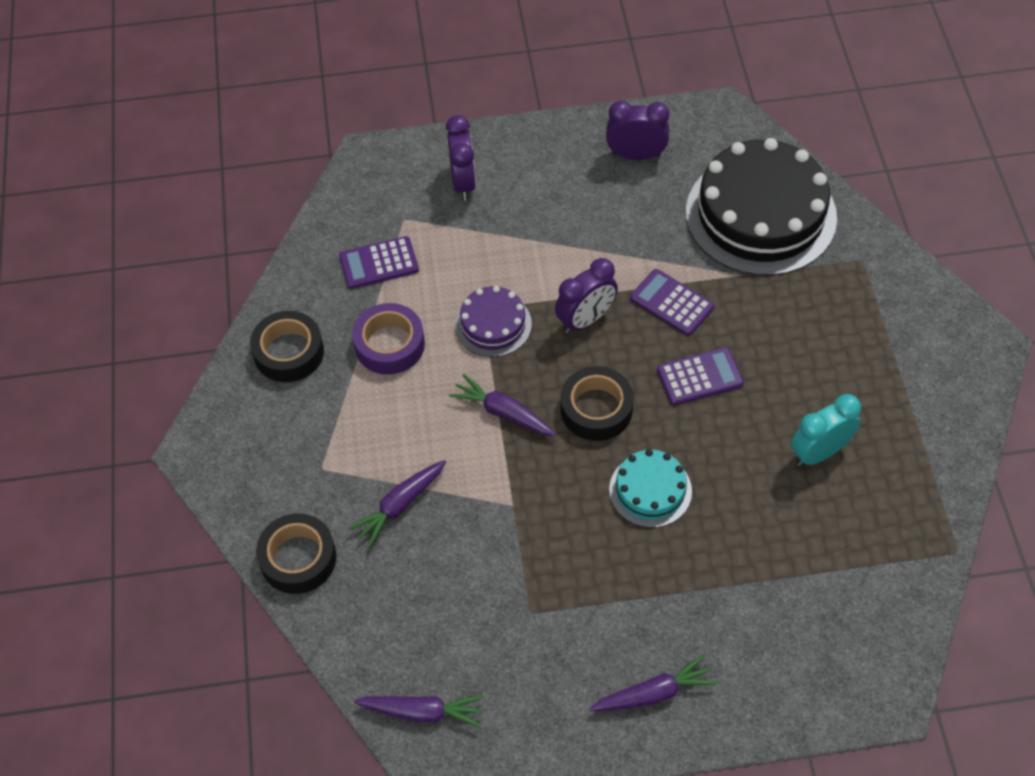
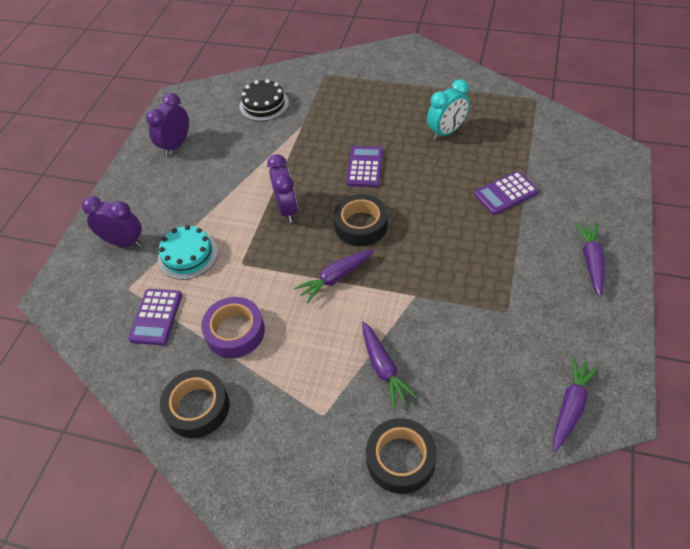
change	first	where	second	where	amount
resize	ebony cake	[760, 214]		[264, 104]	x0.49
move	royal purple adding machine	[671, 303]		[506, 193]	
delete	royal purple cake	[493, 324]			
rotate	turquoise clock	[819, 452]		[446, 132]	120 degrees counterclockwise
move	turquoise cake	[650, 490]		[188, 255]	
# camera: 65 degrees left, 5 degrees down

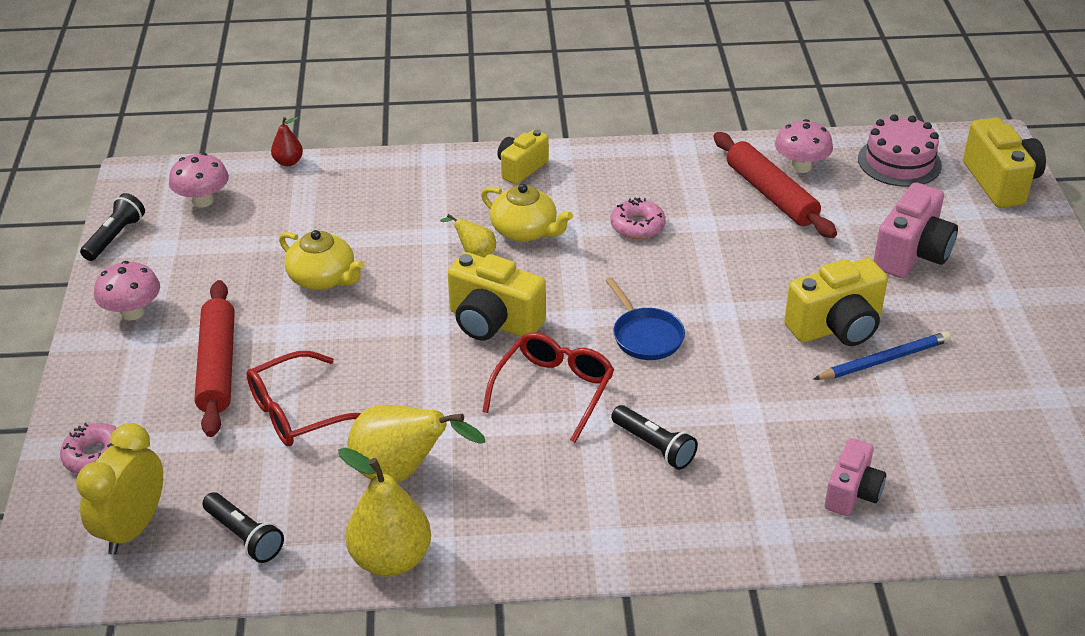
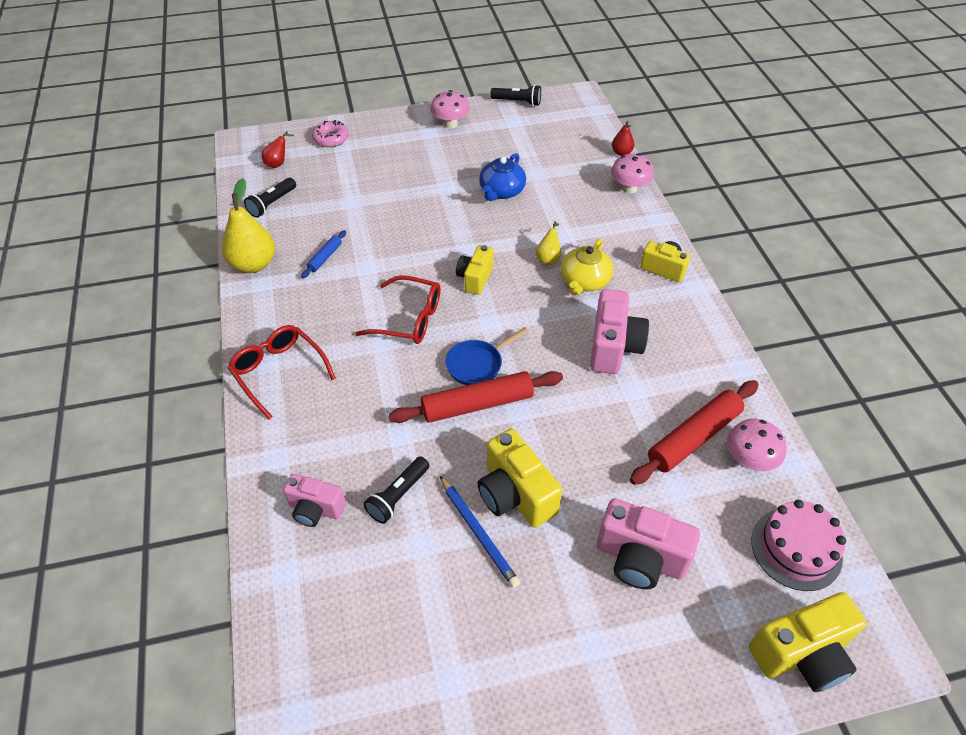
change	first	where	second	where	amount
move	pink toadstool	[203, 201]		[629, 188]	
replace	pink doughnut	[637, 226]	pink camera	[613, 347]	
recolor	yellow teapot	[323, 278]	cobalt teapot	[501, 191]	
resize	yellow camera	[493, 322]		[475, 278]	x0.64
move	scarlet pastry roller	[218, 366]		[477, 404]	
move	scarlet spectacles	[298, 412]		[278, 372]	
replace	yellow pear	[402, 472]	cobalt pastry roller	[325, 257]	
move	ebony torch	[654, 446]		[398, 496]	
replace	yellow clock	[133, 528]	scarlet pear	[278, 163]	
# camera: 80 degrees right, 10 degrees up

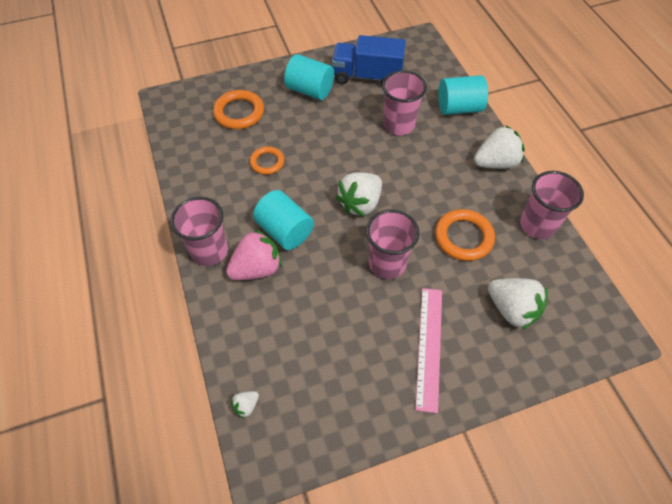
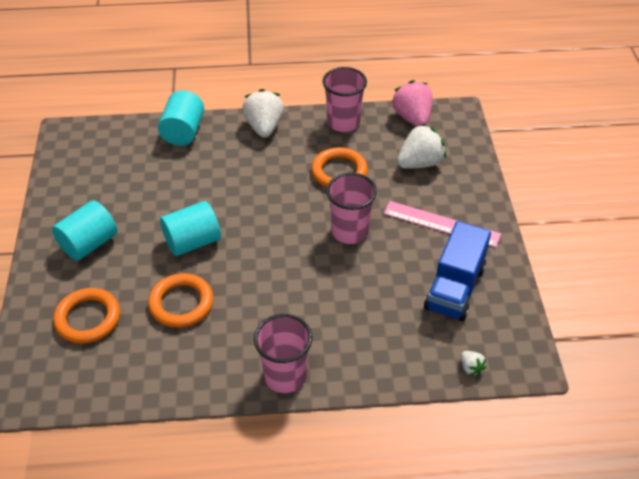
change	first	where	second	where	amount
move	cobalt lorry	[367, 76]		[454, 288]	
delete	pink beaker	[398, 125]			
resize	orange hoop	[267, 162]		[181, 303]	x1.56
delete	pure white berry	[360, 203]			
move	turquoise cylinder	[285, 231]		[192, 242]	
move	pink berry	[257, 268]		[412, 118]	
# camera: 75 degrees left, 10 degrees down

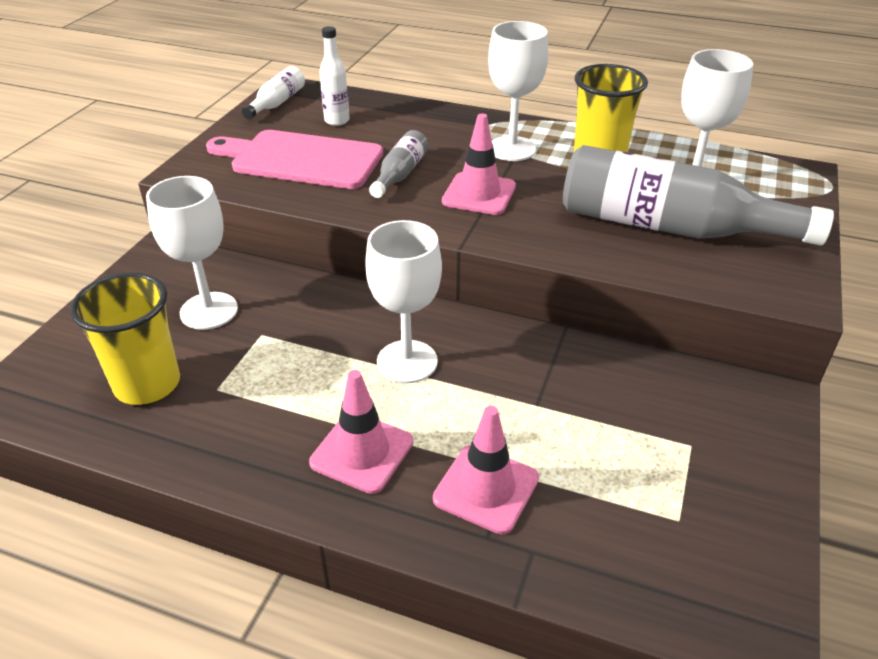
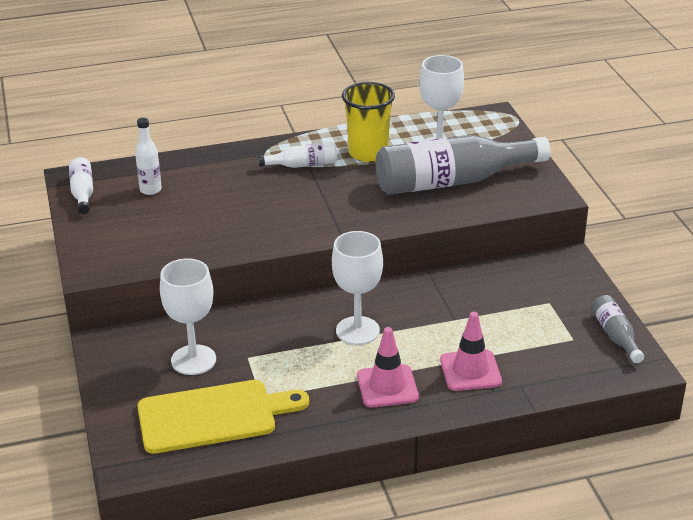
change	first	where	second	where	amount
replace	pure white goblet	[511, 149]	pure white flask	[302, 165]	
delete	pink traffic cone	[479, 194]			
delete	pink cutting board	[301, 159]			
move	ash-grey flask	[400, 174]		[615, 335]	
replace	yellow beaker	[147, 384]	yellow cutting board	[213, 416]	
# camera: 35 degrees left, 5 degrees down

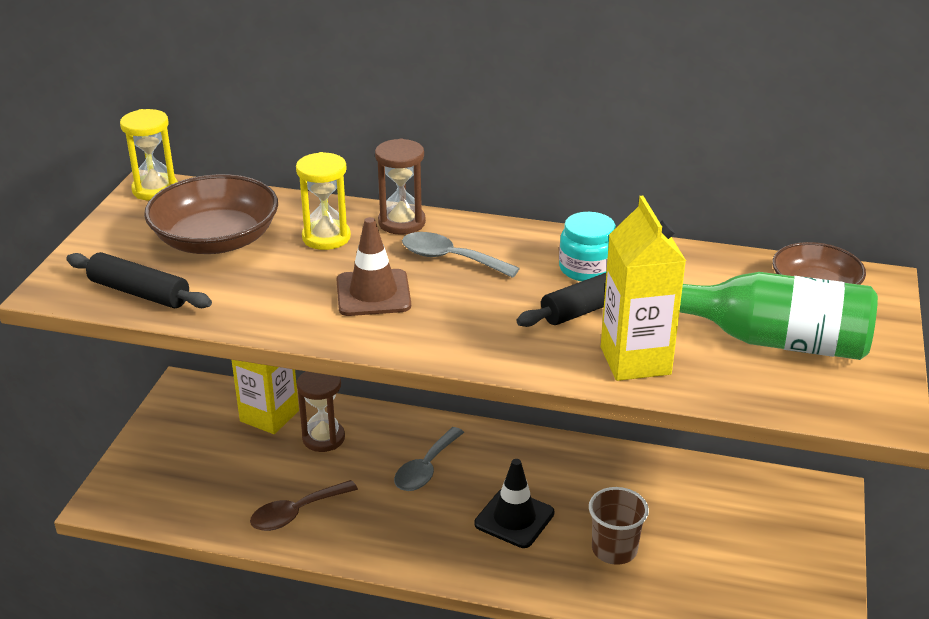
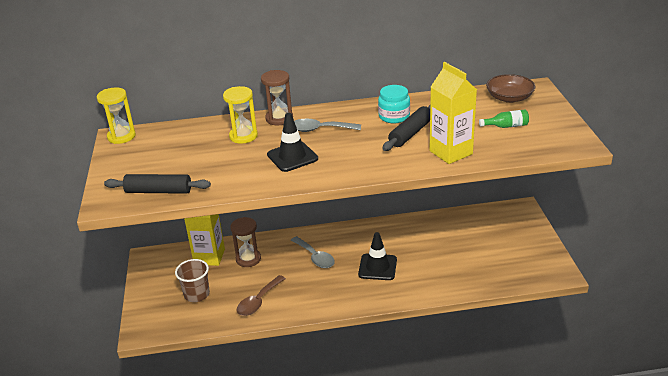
change	first	where	second	where	amount
delete	russet bowl	[216, 240]			
recolor	russet traffic cone	[373, 293]	ebony traffic cone	[292, 157]	
resize	leaf-green flask	[769, 340]		[506, 126]	x0.41
rotate	ash-grey teaspoon	[426, 468]		[315, 257]	45 degrees counterclockwise
move	russet beaker	[614, 549]		[197, 294]	
# camera: 20 degrees left, 0 degrees up

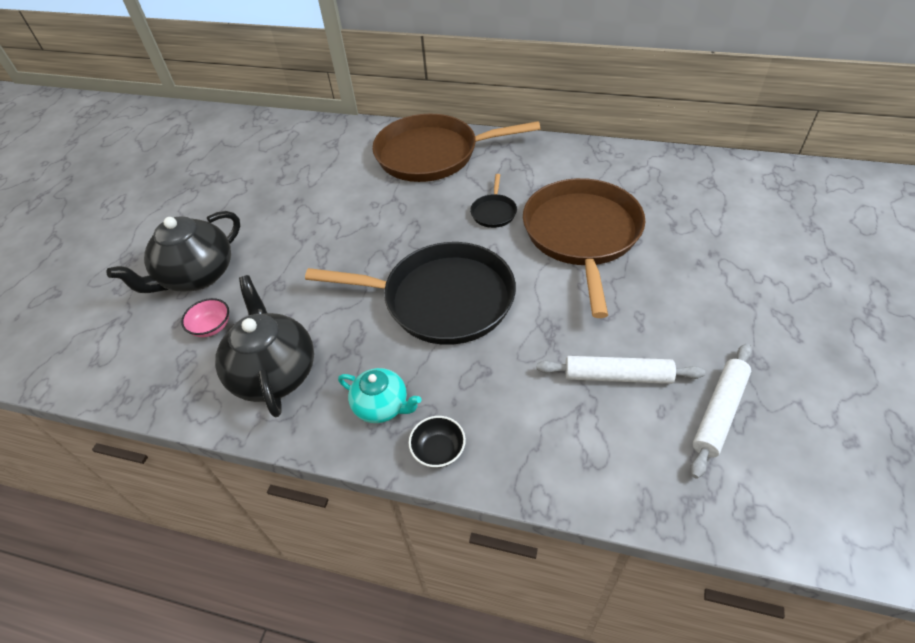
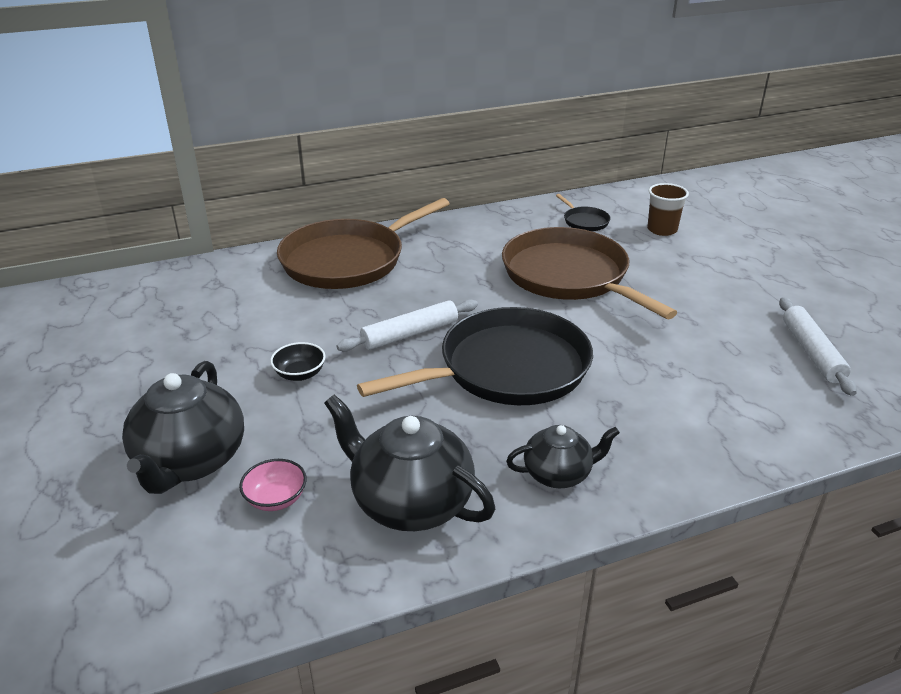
change	first	where	second	where	amount
move	ebony skillet	[494, 212]		[584, 221]	
move	pure white pastry roller	[617, 376]		[410, 334]	
recolor	turquoise teapot	[382, 406]	ebony teapot	[558, 474]	
move	ebony bowl	[438, 450]		[300, 374]	
insert			russet beaker	[662, 230]	
# camera: 40 degrees left, 15 degrees down

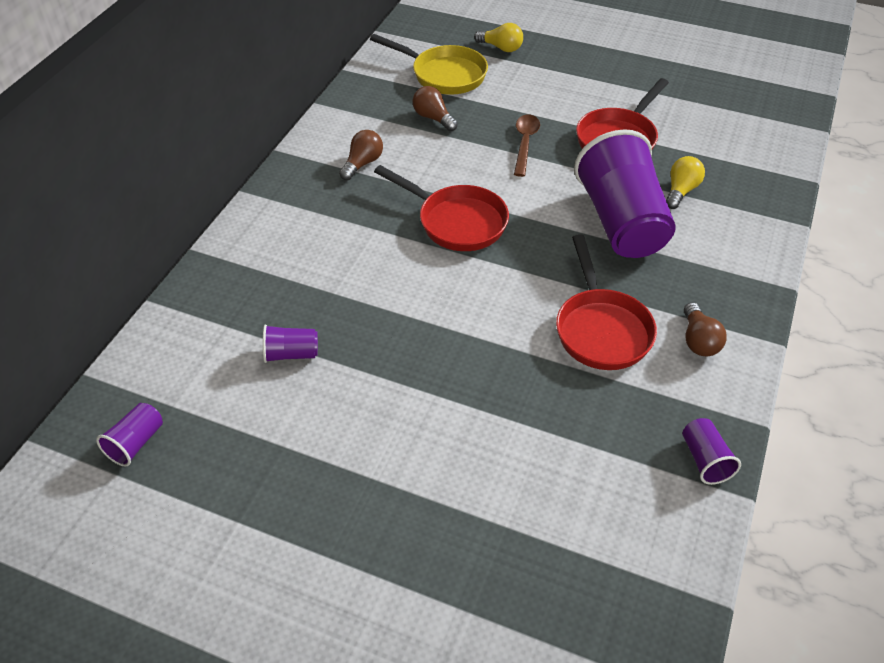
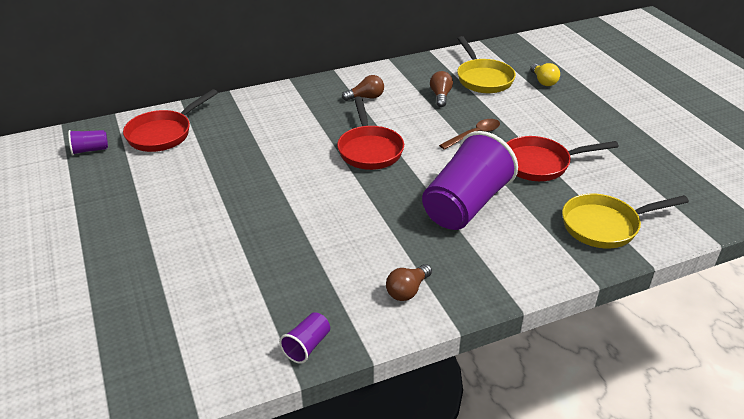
change	first	where	second	where	amount
delete	yellow lightbulb	[681, 191]			
move	scarlet skillet	[601, 329]		[163, 134]	
delete	royal purple beaker	[291, 354]			
insert			yellow skillet	[605, 226]	
# camera: 45 degrees right, 10 degrees down

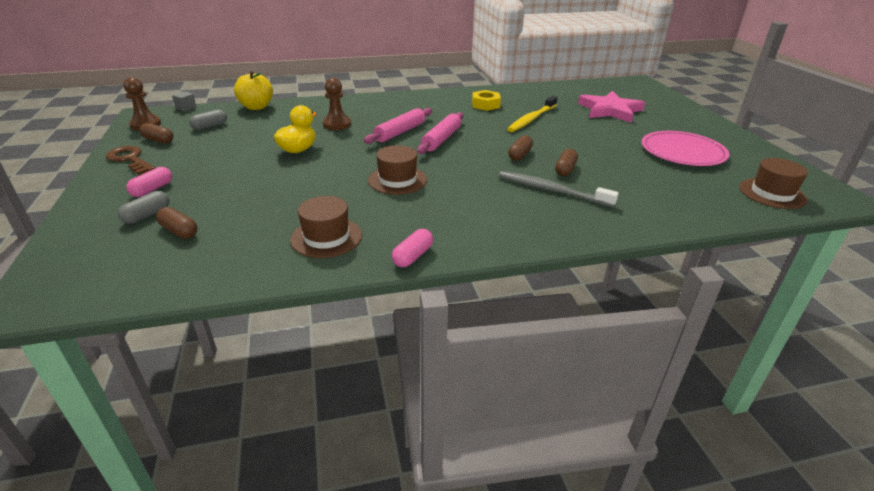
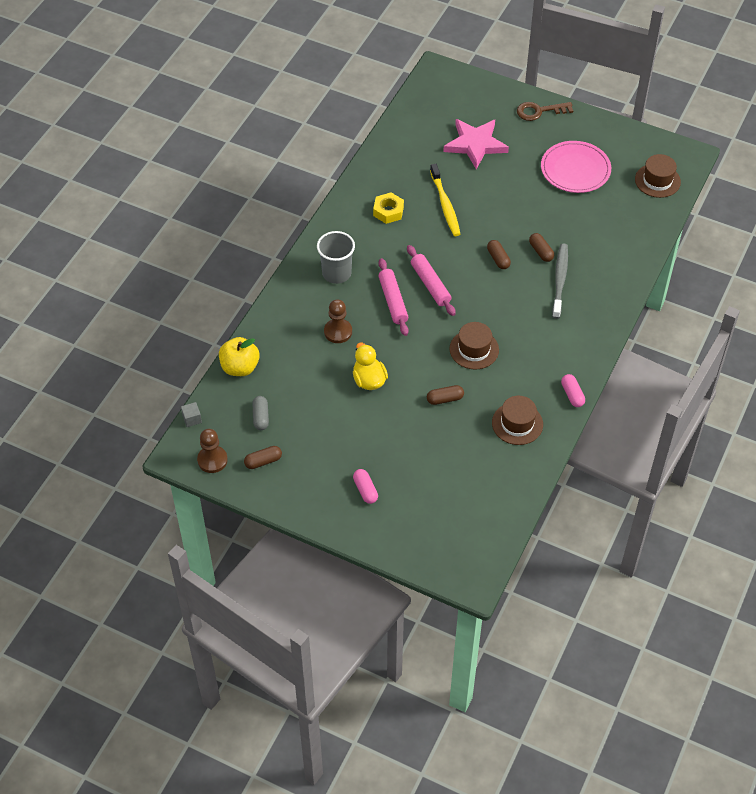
change	first	where	second	where	amount
move	russet key	[130, 159]		[539, 111]	
rotate	ash-grey tooth brush	[552, 190]		[560, 280]	120 degrees clockwise
delete	ash-grey pill	[147, 215]			
move	russet pill	[179, 231]		[445, 399]	
insert			ash-grey beaker	[336, 273]	
# camera: 50 degrees left, 20 degrees up

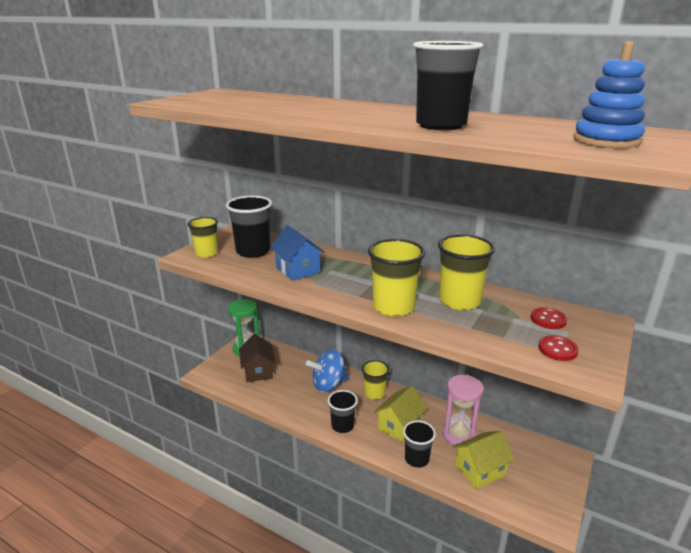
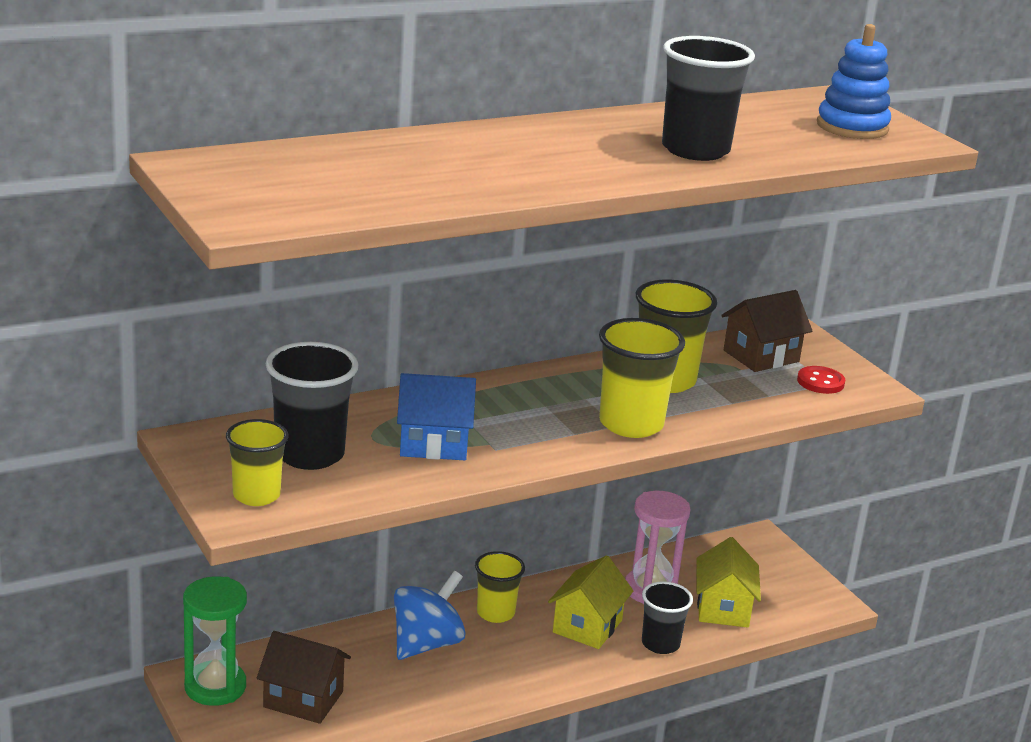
change	first	where	second	where	amount
replace	scarlet shirt button	[548, 320]	russet toy house	[761, 356]	
rotate	cobalt spinning top	[329, 384]		[426, 644]	150 degrees counterclockwise
rotate	yellow toy house	[399, 426]		[587, 626]	45 degrees clockwise
delete	ebony beaker	[342, 426]			
# camera: 60 degrees left, 0 degrees up

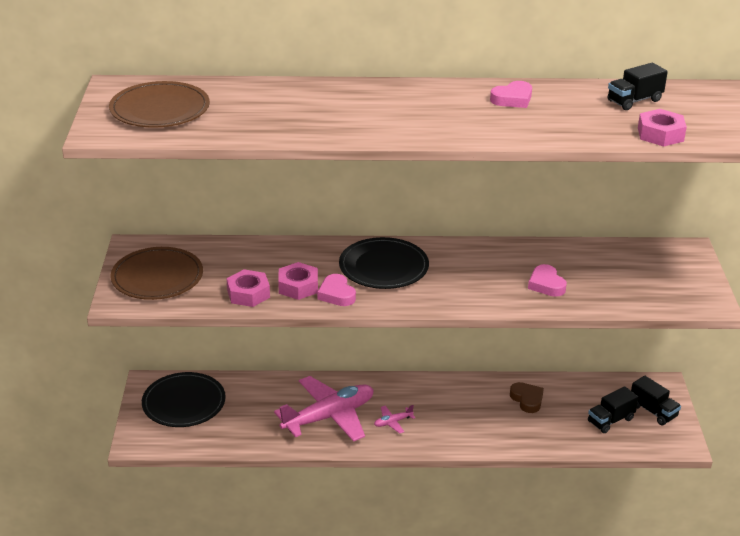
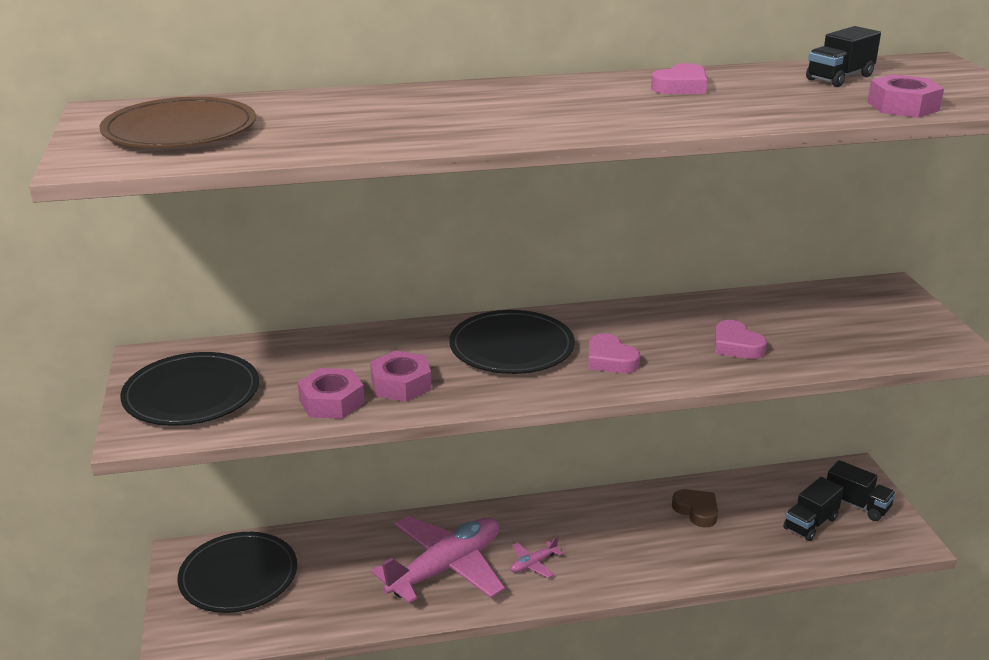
change	first	where	second	where	amount
recolor	russet flat dish	[157, 277]	ebony flat dish	[191, 394]	
move	pink love heart	[336, 294]		[610, 360]	
# camera: 10 degrees left, 5 degrees down

